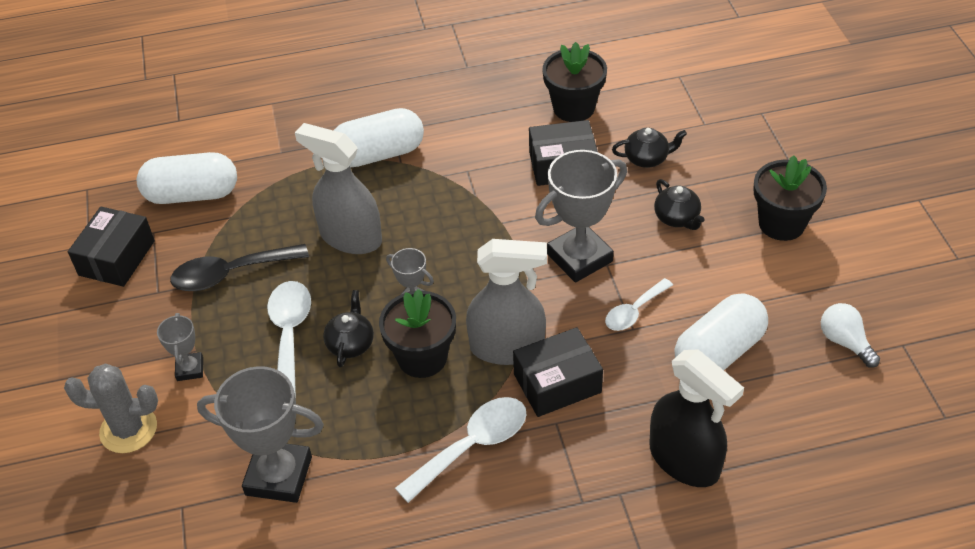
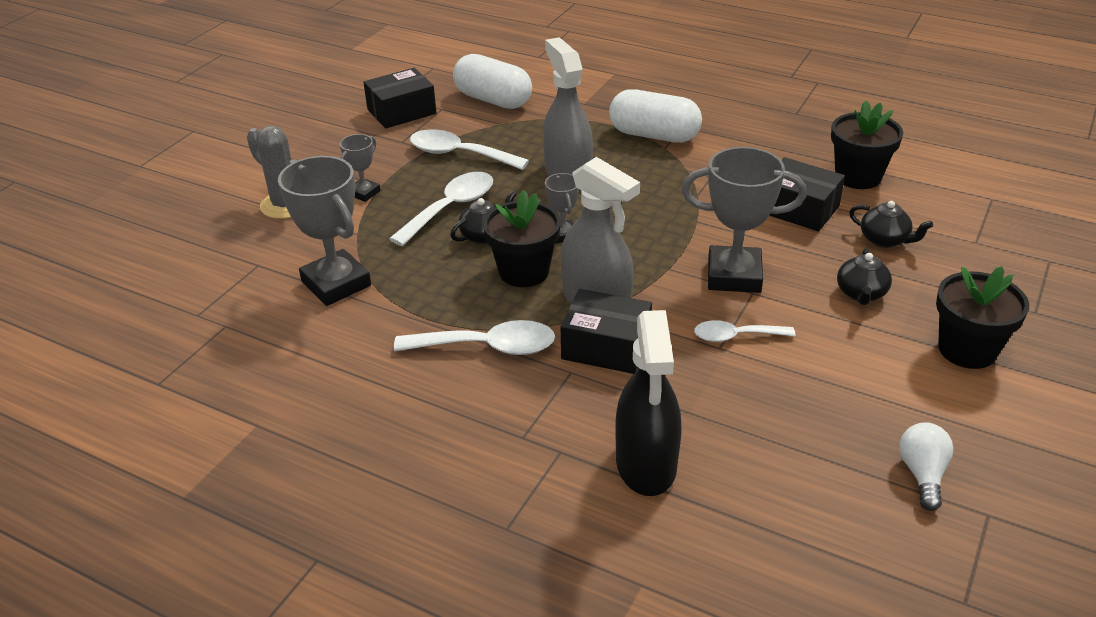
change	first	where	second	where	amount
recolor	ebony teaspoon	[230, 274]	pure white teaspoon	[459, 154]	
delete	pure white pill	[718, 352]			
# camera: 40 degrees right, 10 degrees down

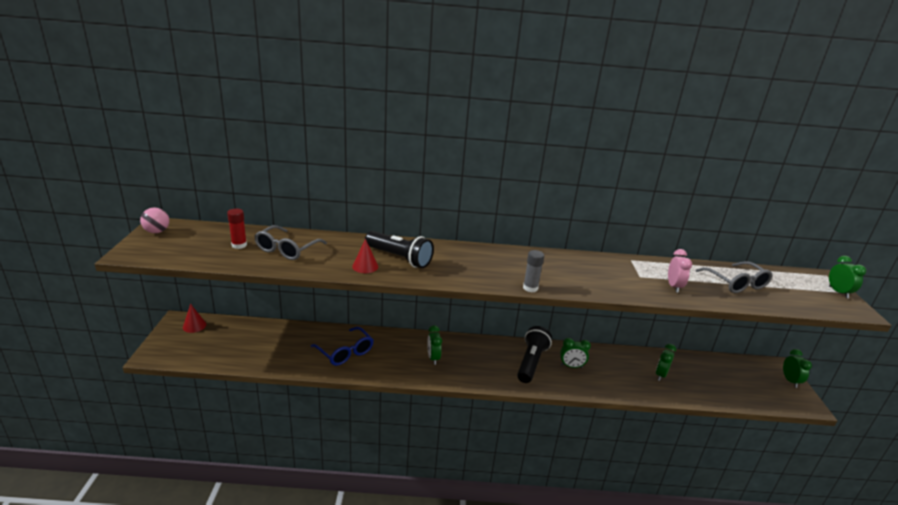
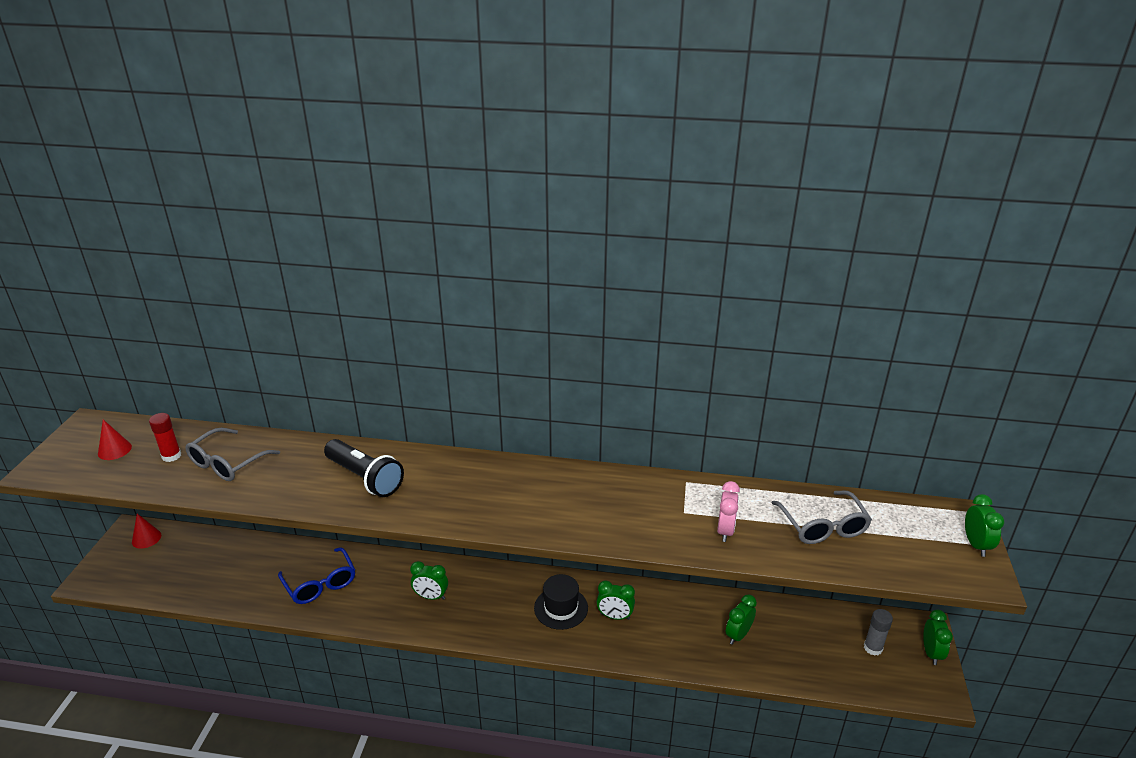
change	first	where	second	where	amount
delete	pink play ball	[157, 231]			
move	scarlet cone shape	[365, 266]		[114, 450]	
move	ash-grey glue stick	[530, 288]		[873, 648]	
rotate	leaf-green clock	[433, 358]		[431, 596]	75 degrees counterclockwise
replace	ebony torch	[531, 362]	ebony hat	[561, 608]	
# camera: 10 degrees right, 5 degrees up

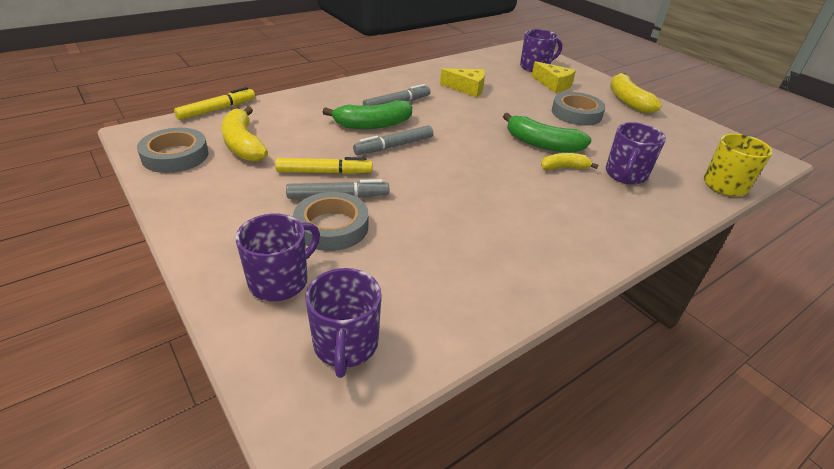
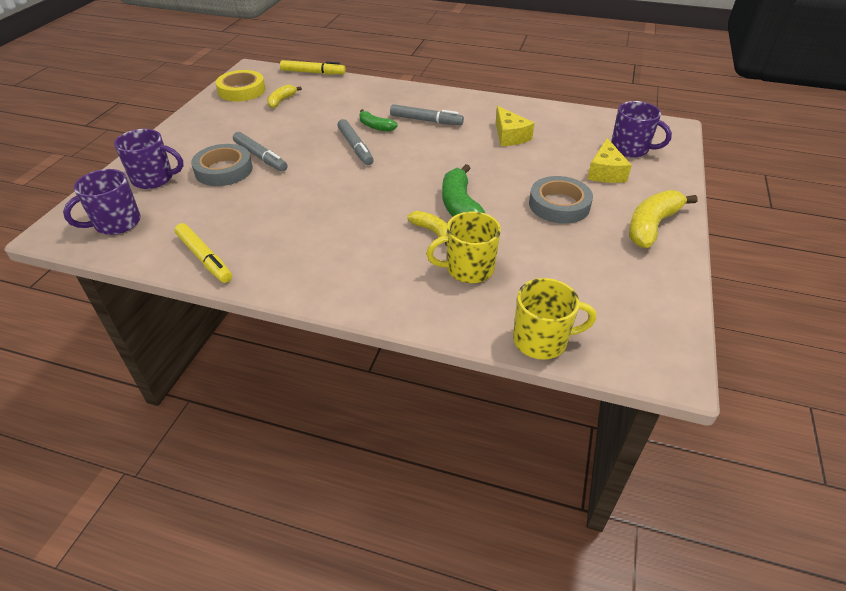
change	first	where	second	where	amount
resize	leaf-green banana fruit	[373, 125]		[375, 126]	x0.58
resize	yellow banana fruit	[243, 145]		[281, 101]	x0.58
recolor	royal purple tea mug	[625, 175]	yellow tea mug	[468, 269]	
rotate	ash-grey felt pen	[394, 146]		[355, 147]	135 degrees counterclockwise
recolor	ash-grey sticky tape	[175, 156]	yellow sticky tape	[242, 90]	
move	yellow felt pen	[324, 172]		[204, 258]	
# camera: 55 degrees right, 5 degrees up

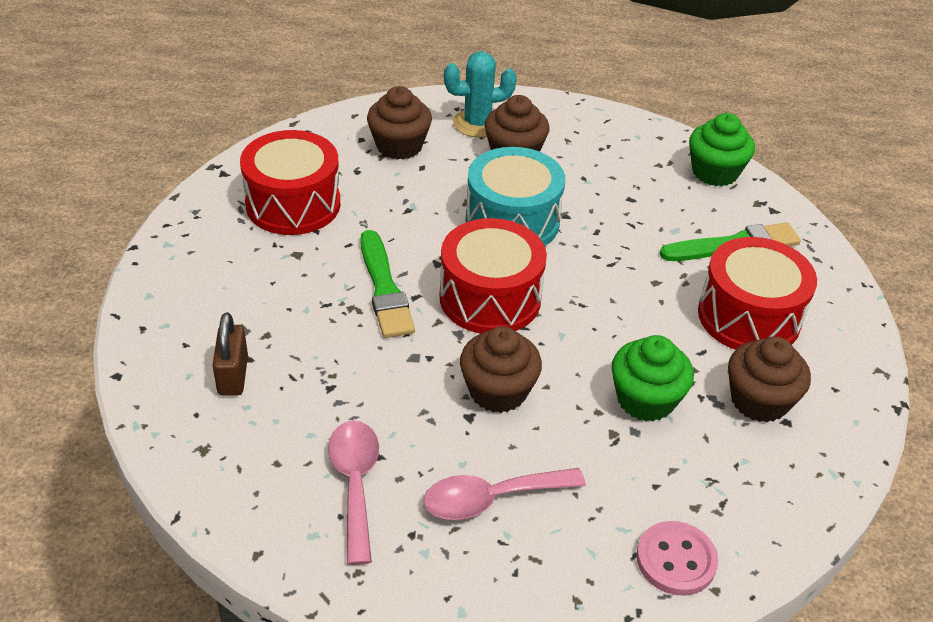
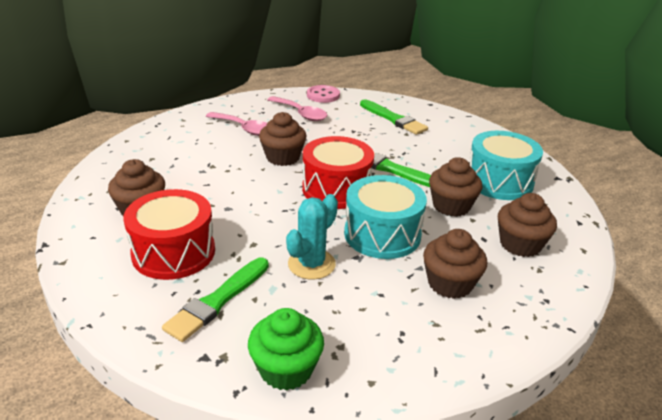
change	first	where	second	where	amount
move	turquoise cactus	[477, 123]		[311, 264]	
recolor	scarlet drum	[293, 204]	turquoise drum	[499, 181]	
replace	russet small lock	[233, 375]	leaf-green paint brush	[393, 119]	
delete	leaf-green muffin	[645, 399]			
rotate	pink teaspoon	[491, 499]		[244, 129]	90 degrees clockwise
move	pink shirt button	[676, 560]		[323, 95]	
insert			russet muffin	[451, 206]	
# camera: 140 degrees right, 10 degrees down

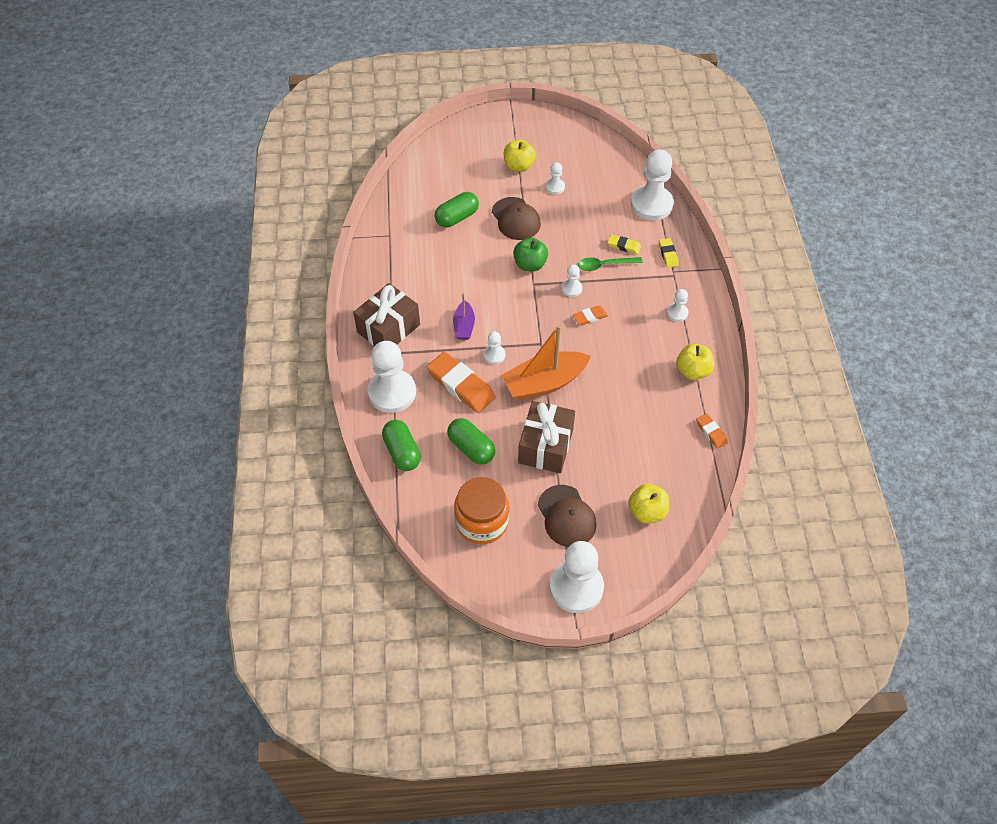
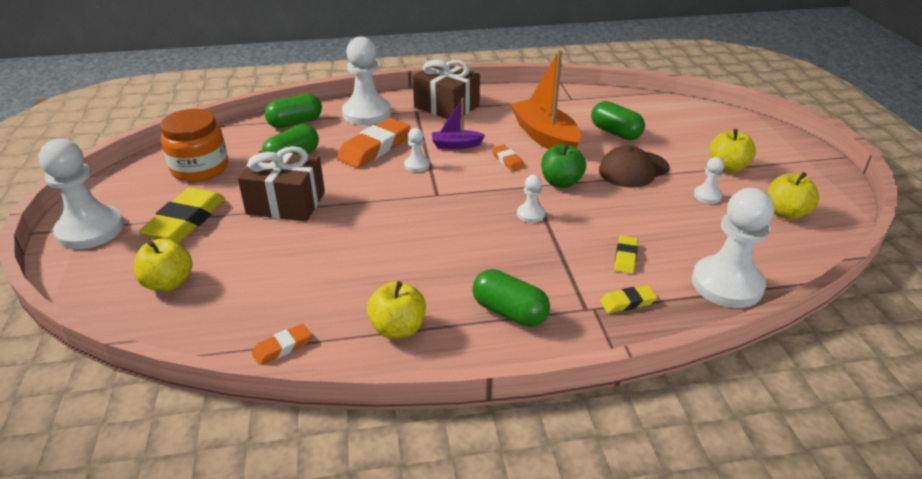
change	first	where	second	where	amount
delete	leaf-green teaspoon	[604, 265]			
replace	pure white game pawn	[677, 313]	leaf-green pill	[509, 312]	
move	orange eraser	[590, 317]		[507, 160]	
move	orange boat	[544, 383]		[545, 137]	
replace	russet peaked cap	[566, 516]	yellow eraser	[186, 220]	
insert			yellow apple fruit	[785, 213]	
# camera: 85 degrees right, 20 degrees down

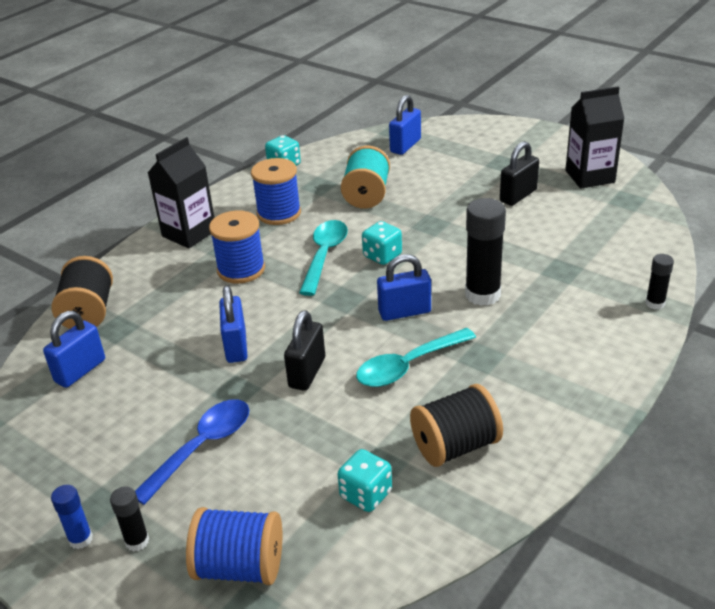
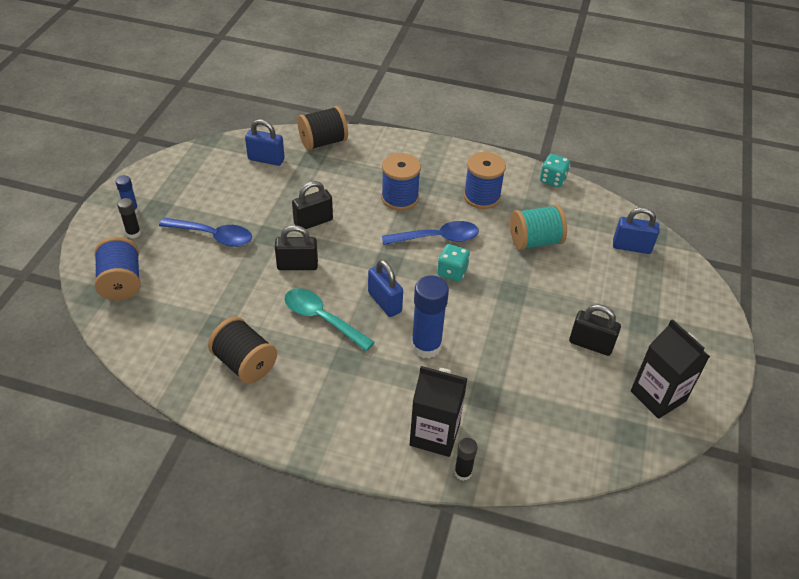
change	first	where	second	where	amount
move	ebony milk carton	[189, 233]		[435, 434]	
recolor	ebony glue stick	[482, 294]	cobalt glue stick	[426, 346]	
recolor	turquoise teaspoon	[324, 255]	cobalt teaspoon	[437, 238]	
recolor	cobalt small lock	[236, 346]	ebony small lock	[313, 222]	
delete	turquoise dice	[366, 494]			
# camera: 65 degrees right, 10 degrees up

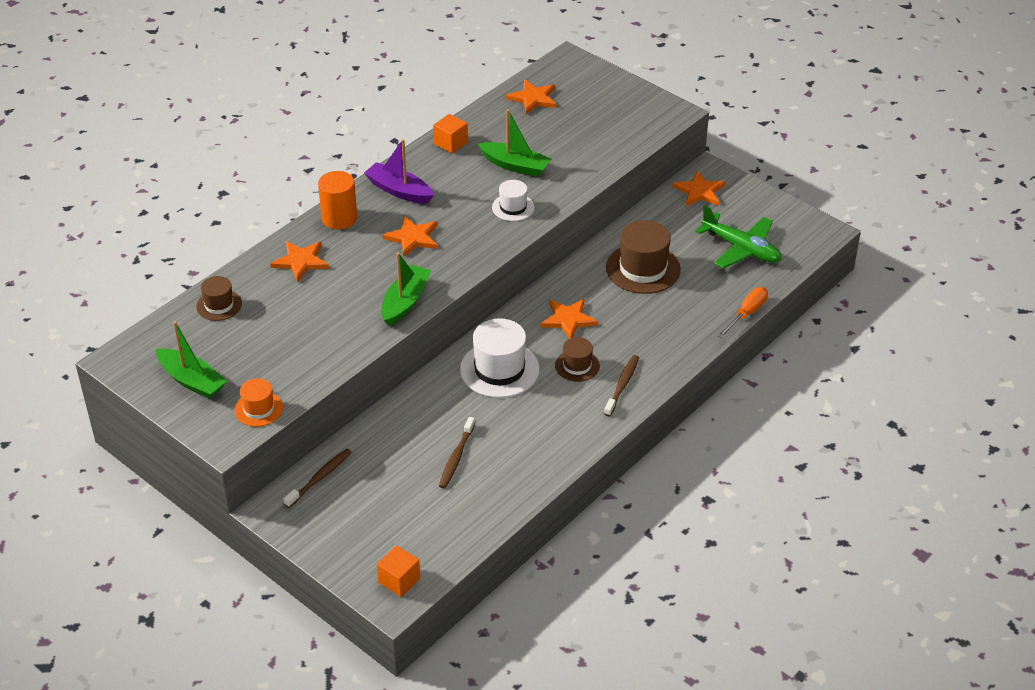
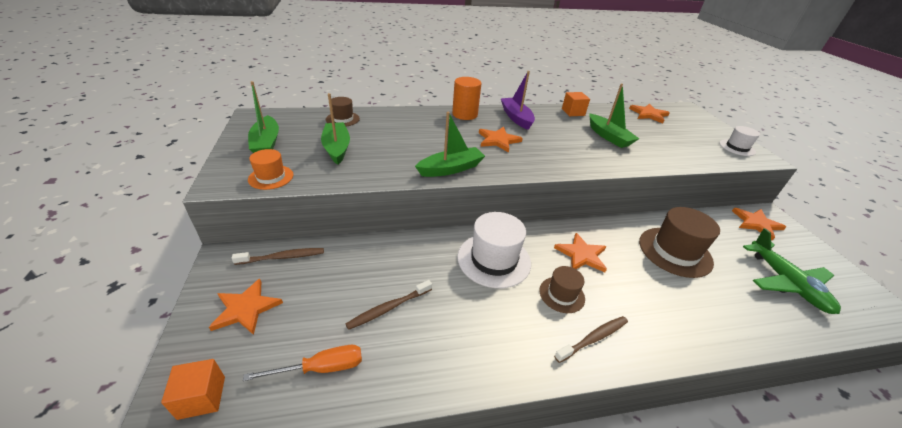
change	first	where	second	where	amount
move	pure white hat	[513, 207]		[737, 147]	
move	orange star	[301, 261]		[246, 308]	
move	orange hand screwdriver	[746, 314]		[321, 368]	
insert			leaf-green boat	[337, 148]	
# camera: 35 degrees right, 5 degrees down

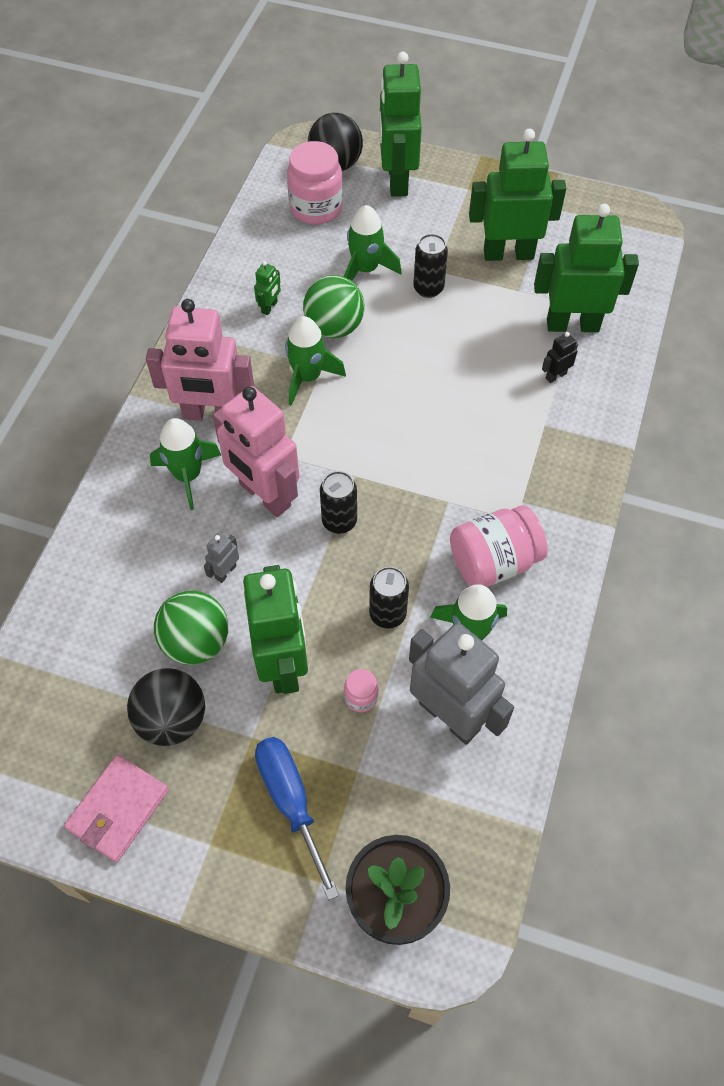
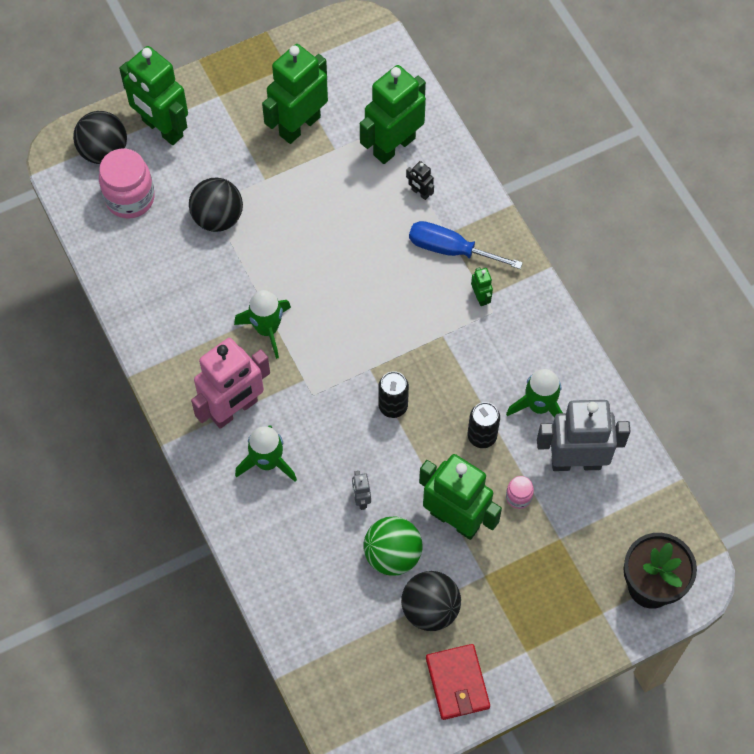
change	first	where	second	where	amount
replace	leaf-green spaceship	[366, 269]	ebony play ball	[218, 218]	
delete	ebony tin	[428, 288]			
move	leaf-green robot	[269, 307]		[480, 297]	
delete	leaf-green play ball	[334, 327]			
rotate	ebony robot	[555, 376]		[420, 193]	60 degrees counterclockwise
delete	pink robot	[264, 495]			
delete	pink jar	[493, 562]			
move	cobalt hand screwdriver	[291, 801]		[450, 249]	
recolor	pink wallet	[118, 809]	scarlet wallet	[457, 683]	
# camera: 45 degrees left, 5 degrees up

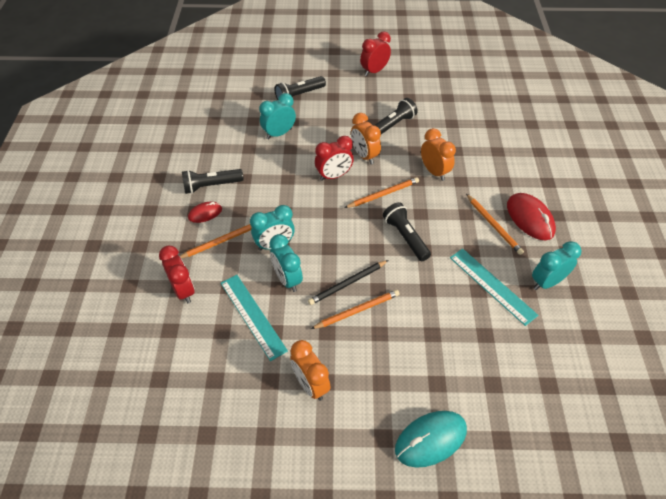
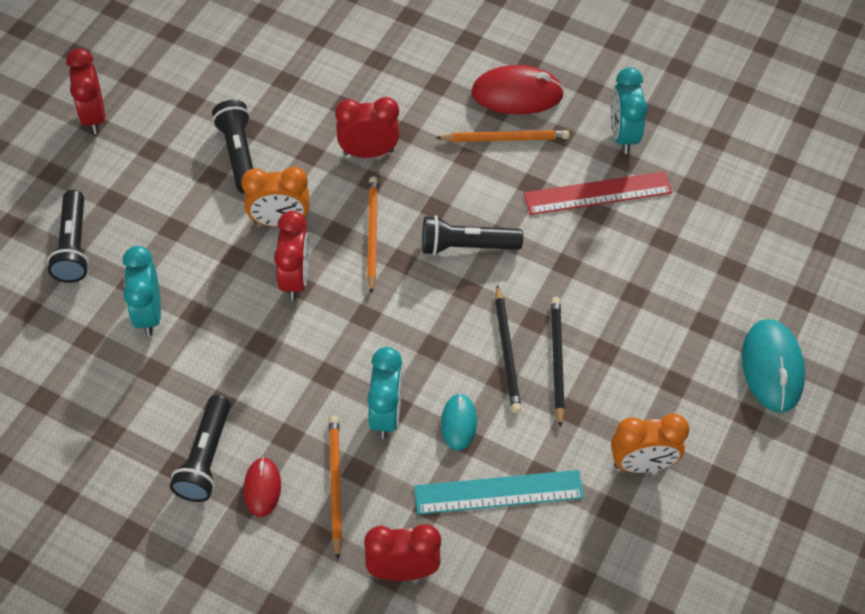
change	first	where	second	where	amount
recolor	orange clock	[434, 172]	scarlet clock	[368, 152]	
replace	turquoise clock	[287, 279]	turquoise computer mouse	[458, 423]	
recolor	turquoise ruler	[492, 286]	scarlet ruler	[598, 193]	
recolor	orange pencil	[357, 310]	ebony pencil	[557, 360]	
# camera: 65 degrees left, 5 degrees up

